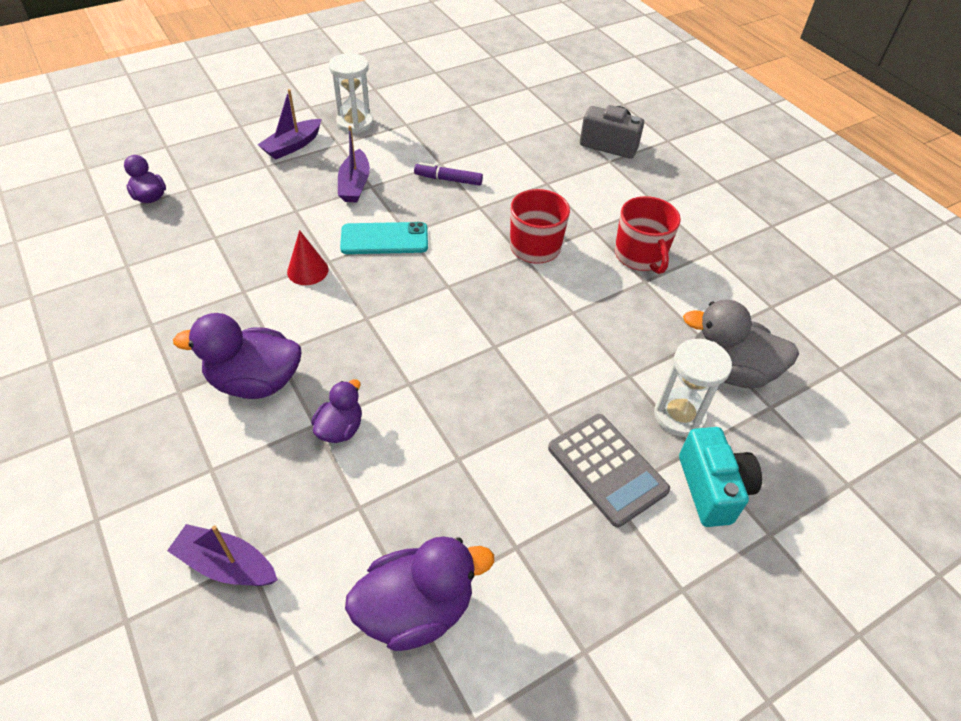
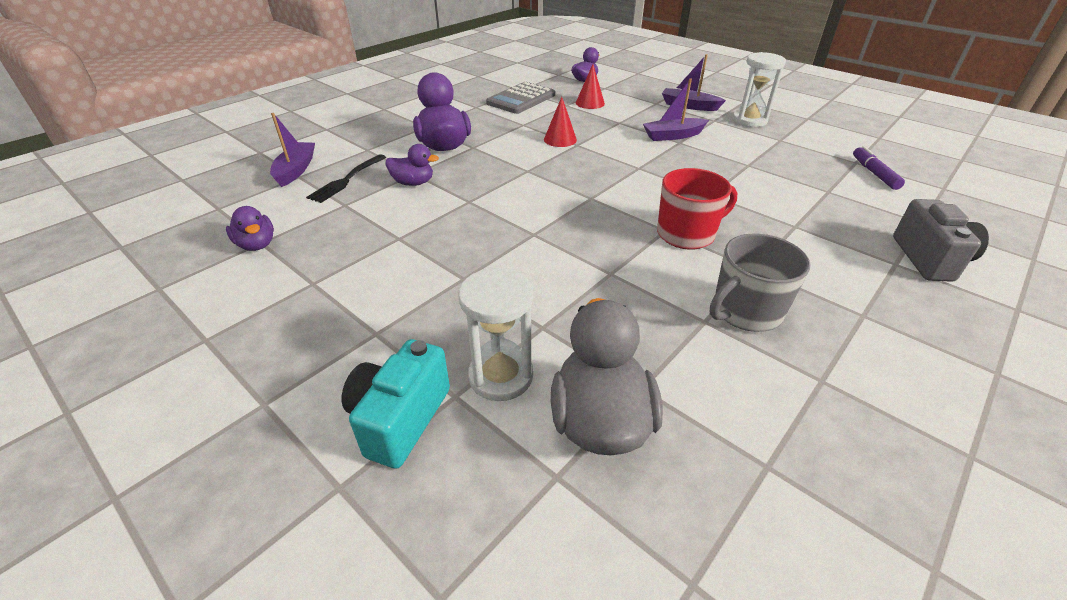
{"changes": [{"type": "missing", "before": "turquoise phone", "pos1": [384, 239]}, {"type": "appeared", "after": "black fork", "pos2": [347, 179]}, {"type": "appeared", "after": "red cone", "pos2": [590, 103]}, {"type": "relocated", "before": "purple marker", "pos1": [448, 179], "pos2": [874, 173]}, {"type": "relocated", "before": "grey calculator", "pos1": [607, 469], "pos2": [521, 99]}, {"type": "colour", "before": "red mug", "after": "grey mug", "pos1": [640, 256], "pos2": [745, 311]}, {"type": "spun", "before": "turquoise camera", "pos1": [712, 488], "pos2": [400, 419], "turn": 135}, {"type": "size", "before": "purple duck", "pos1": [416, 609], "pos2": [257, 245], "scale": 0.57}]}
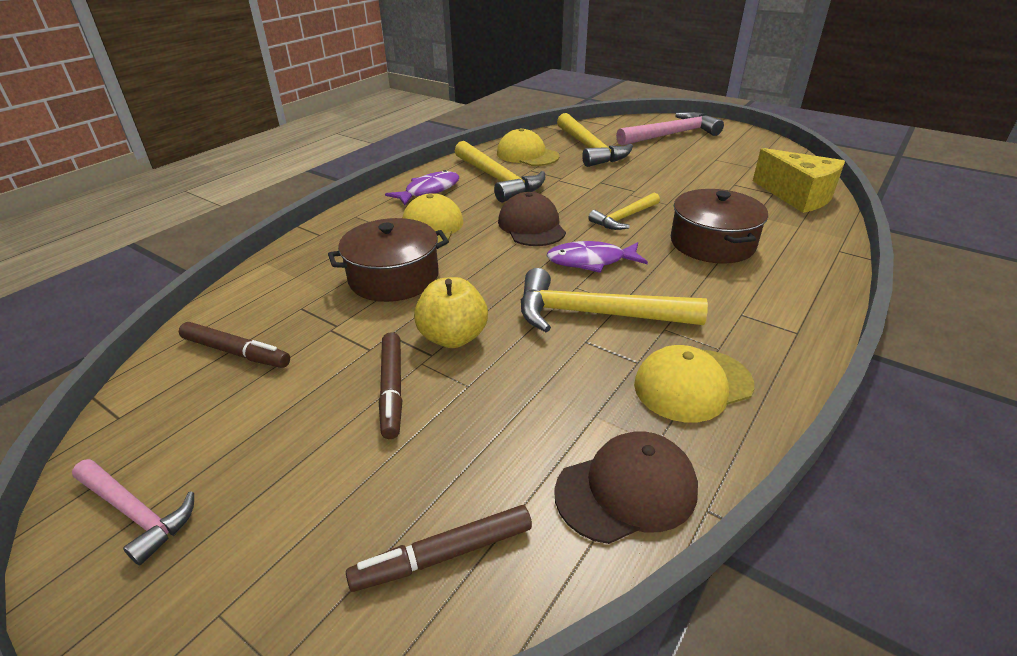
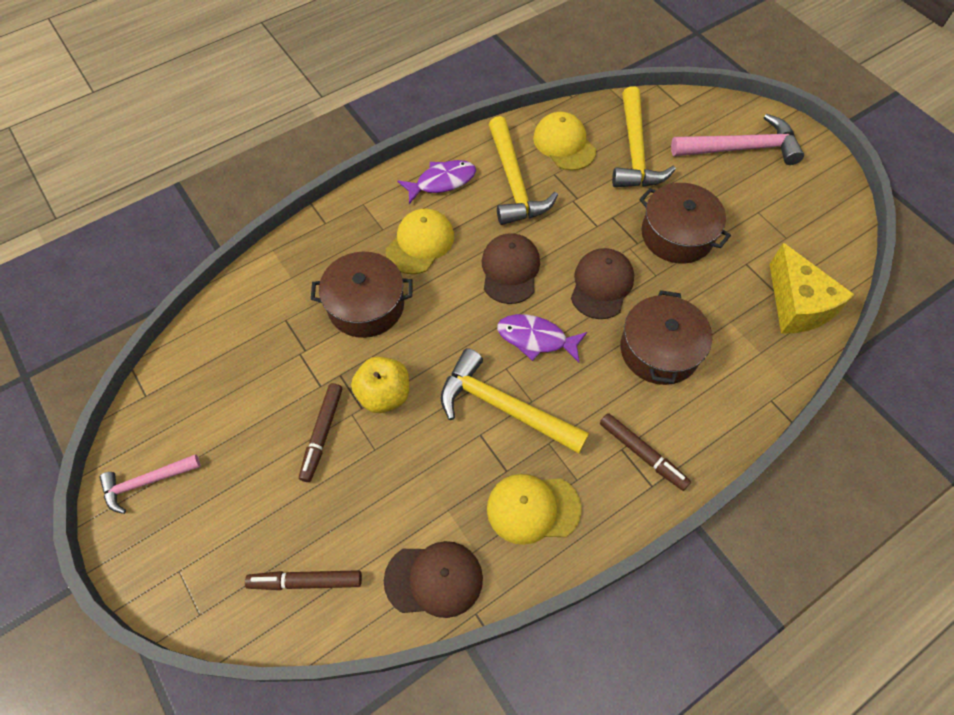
{"changes": [{"type": "appeared", "after": "brown pot", "pos2": [677, 235]}, {"type": "relocated", "before": "brown marker", "pos1": [236, 352], "pos2": [642, 454]}, {"type": "exchanged", "before": "yellow hammer", "after": "brown cap", "pos1": [624, 218], "pos2": [601, 285]}, {"type": "spun", "before": "pink hammer", "pos1": [136, 512], "pos2": [146, 482], "turn": 105}]}
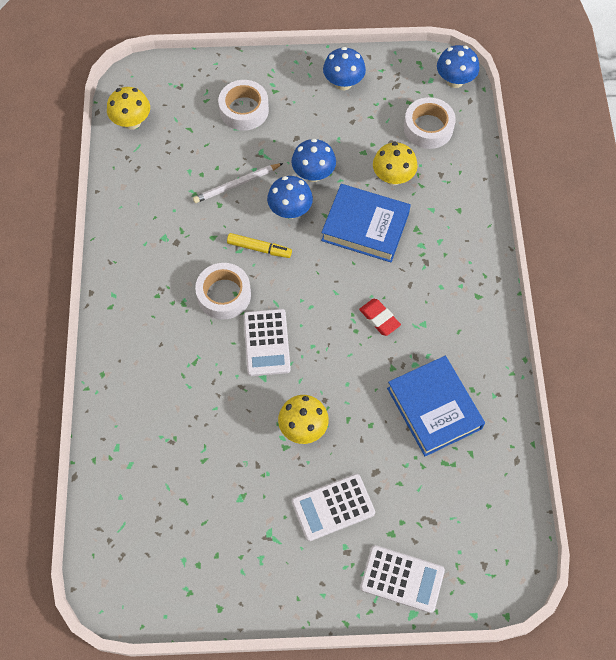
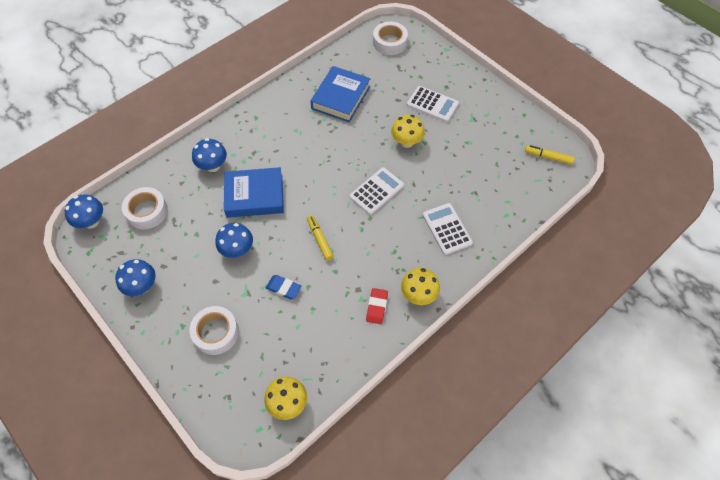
{"changes": [{"type": "appeared", "after": "yellow marker", "pos2": [548, 157]}, {"type": "relocated", "before": "white tape", "pos1": [224, 295], "pos2": [390, 42]}, {"type": "relocated", "before": "blue mushroom", "pos1": [290, 210], "pos2": [213, 166]}, {"type": "relocated", "before": "red eraser", "pos1": [379, 318], "pos2": [377, 307]}, {"type": "relocated", "before": "white calculator", "pos1": [402, 579], "pos2": [447, 229]}, {"type": "relocated", "before": "yellow mushroom", "pos1": [393, 177], "pos2": [418, 295]}, {"type": "exchanged", "before": "white pencil", "after": "blue eraser", "pos1": [236, 184], "pos2": [283, 288]}, {"type": "spun", "before": "blue book", "pos1": [365, 227], "pos2": [254, 196], "turn": -75}]}
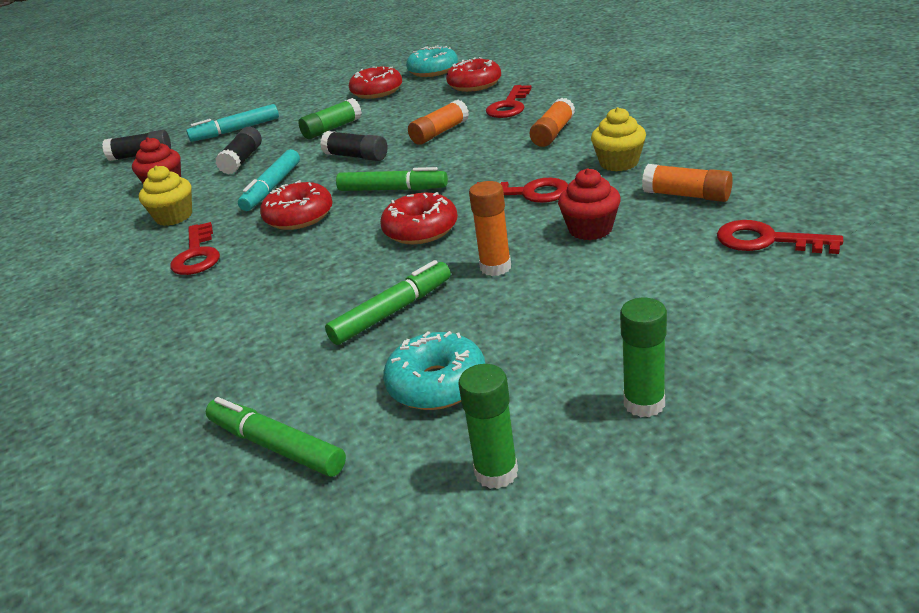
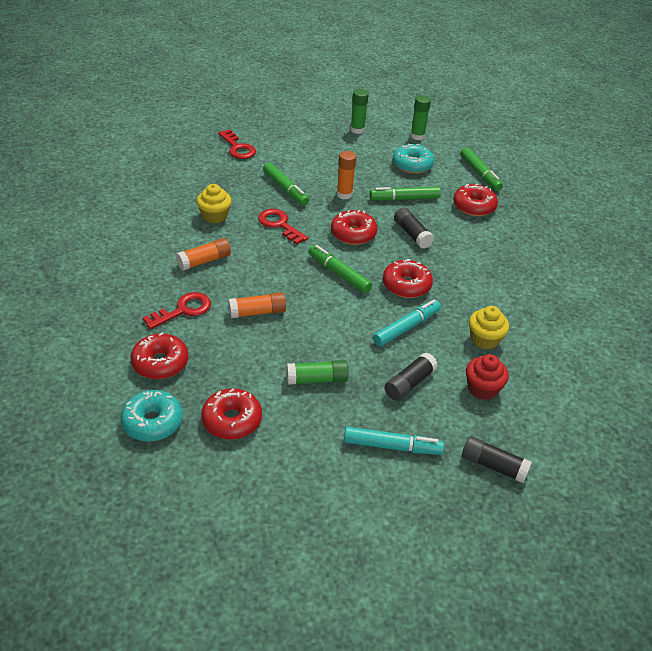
{"changes": [{"type": "missing", "before": "red key", "pos1": [197, 255]}, {"type": "missing", "before": "orange glue stick", "pos1": [686, 195]}, {"type": "appeared", "after": "red donut", "pos2": [474, 206]}, {"type": "relocated", "before": "black glue stick", "pos1": [356, 156], "pos2": [412, 234]}, {"type": "exchanged", "before": "red cupcake", "after": "green marker", "pos1": [590, 229], "pos2": [285, 189]}]}
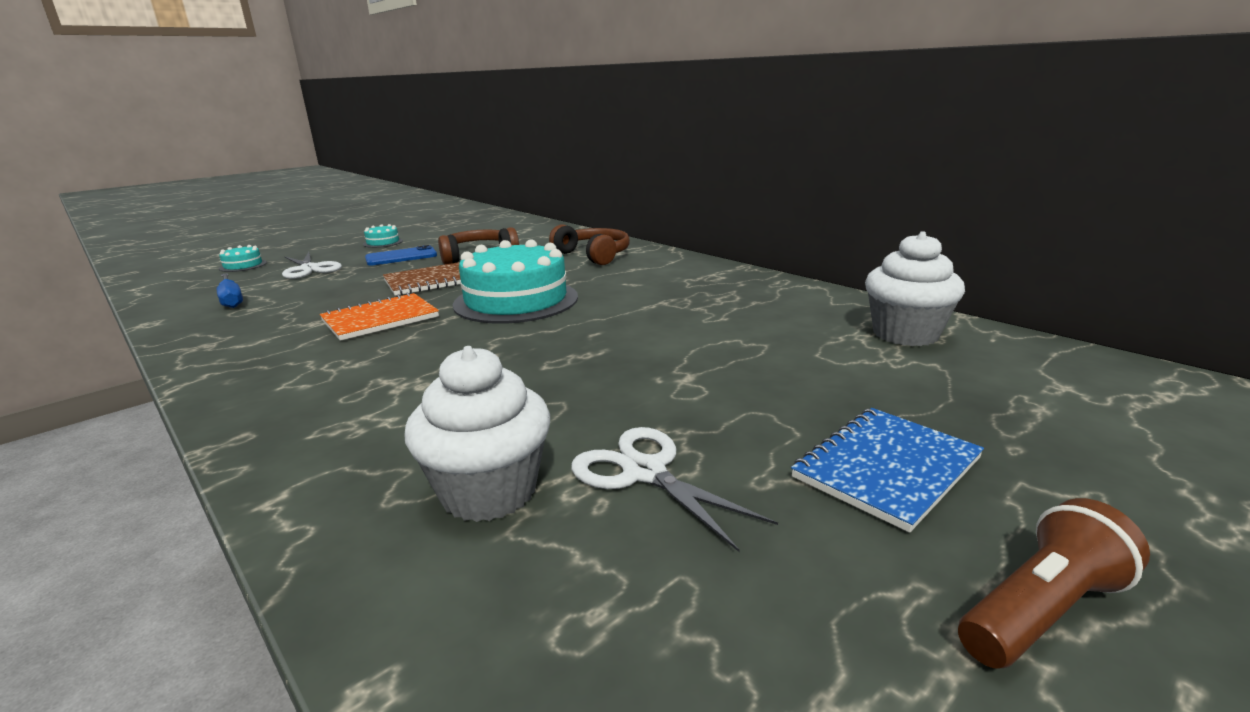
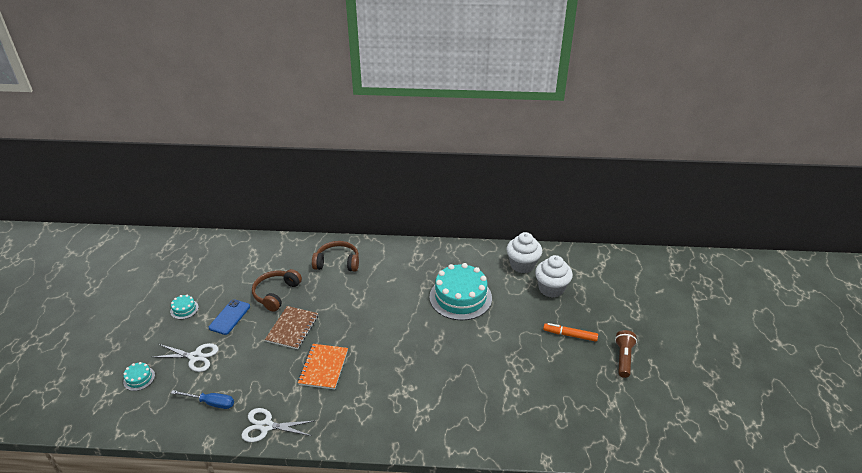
{"changes": [{"type": "relocated", "before": "white cupcake", "pos1": [488, 491], "pos2": [551, 289]}, {"type": "relocated", "before": "turquoise cake", "pos1": [516, 300], "pos2": [460, 297]}, {"type": "relocated", "before": "white scissors", "pos1": [644, 472], "pos2": [266, 426]}, {"type": "exchanged", "before": "blue notebook", "after": "orange marker", "pos1": [886, 468], "pos2": [570, 335]}]}
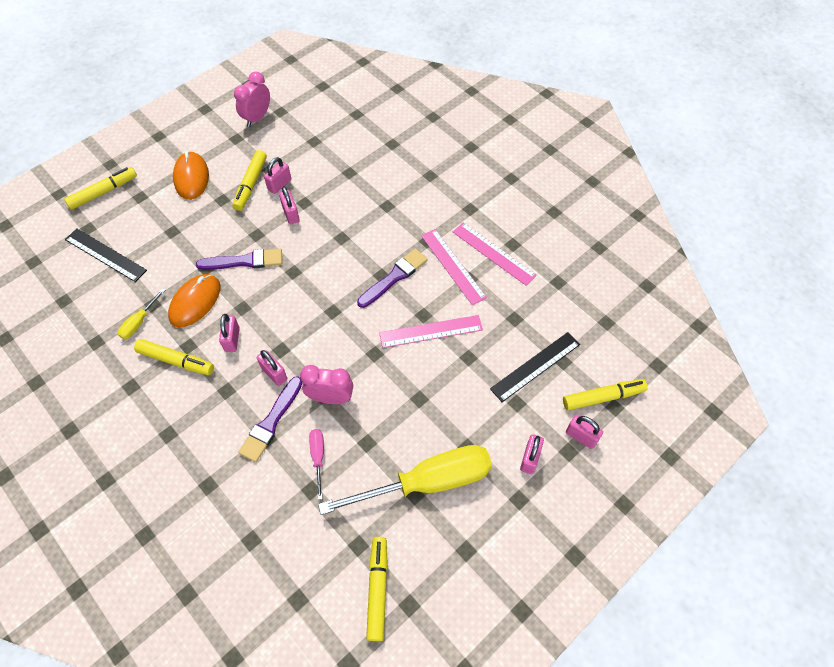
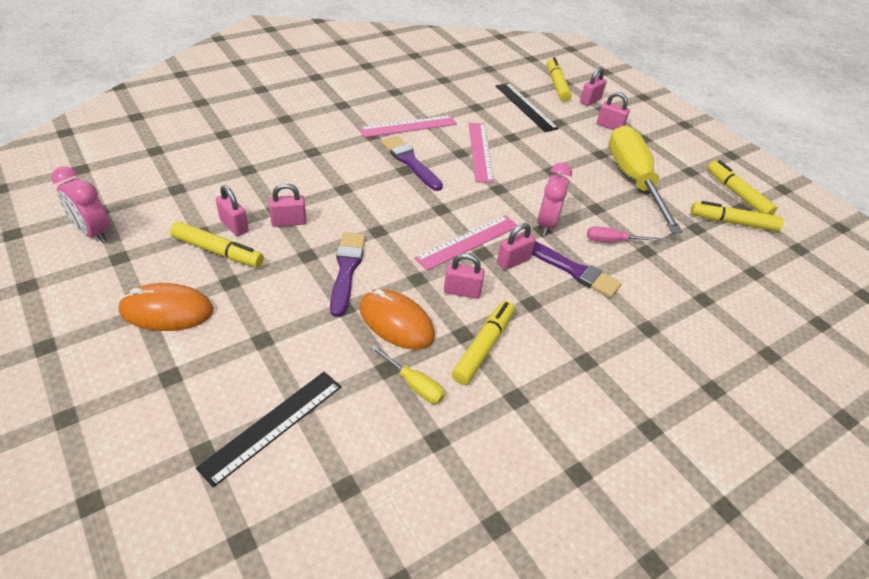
{"changes": [{"type": "relocated", "before": "yellow marker", "pos1": [103, 192], "pos2": [737, 194]}, {"type": "relocated", "before": "pink ruler", "pos1": [494, 253], "pos2": [468, 242]}]}
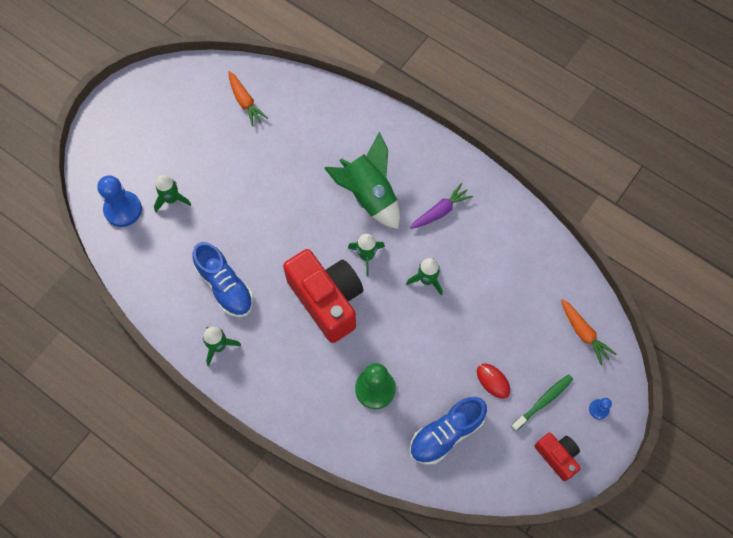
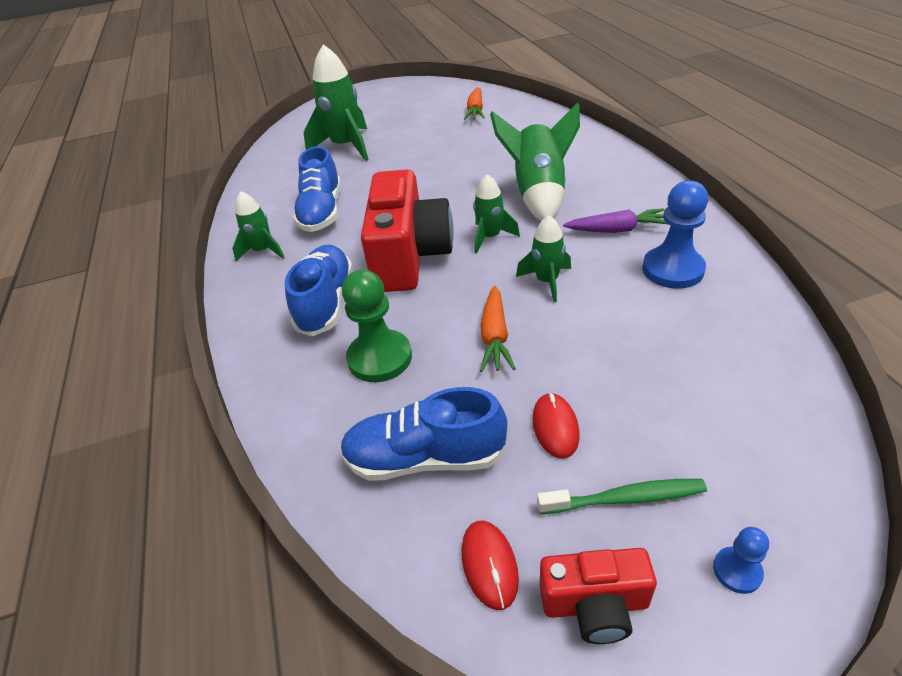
{"changes": [{"type": "appeared", "after": "blue shoe", "pos2": [326, 302]}, {"type": "appeared", "after": "red mouse", "pos2": [489, 565]}, {"type": "relocated", "before": "blue pawn", "pos1": [123, 210], "pos2": [673, 269]}, {"type": "relocated", "before": "orange carrot", "pos1": [583, 333], "pos2": [495, 336]}, {"type": "spun", "before": "red camera", "pos1": [557, 456], "pos2": [595, 605], "turn": 90}, {"type": "size", "before": "green rocket", "pos1": [172, 199], "pos2": [346, 147], "scale": 1.8}]}
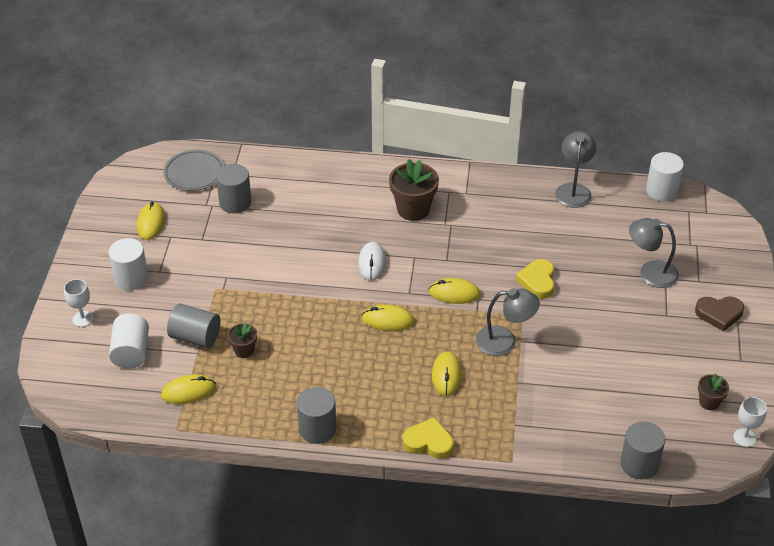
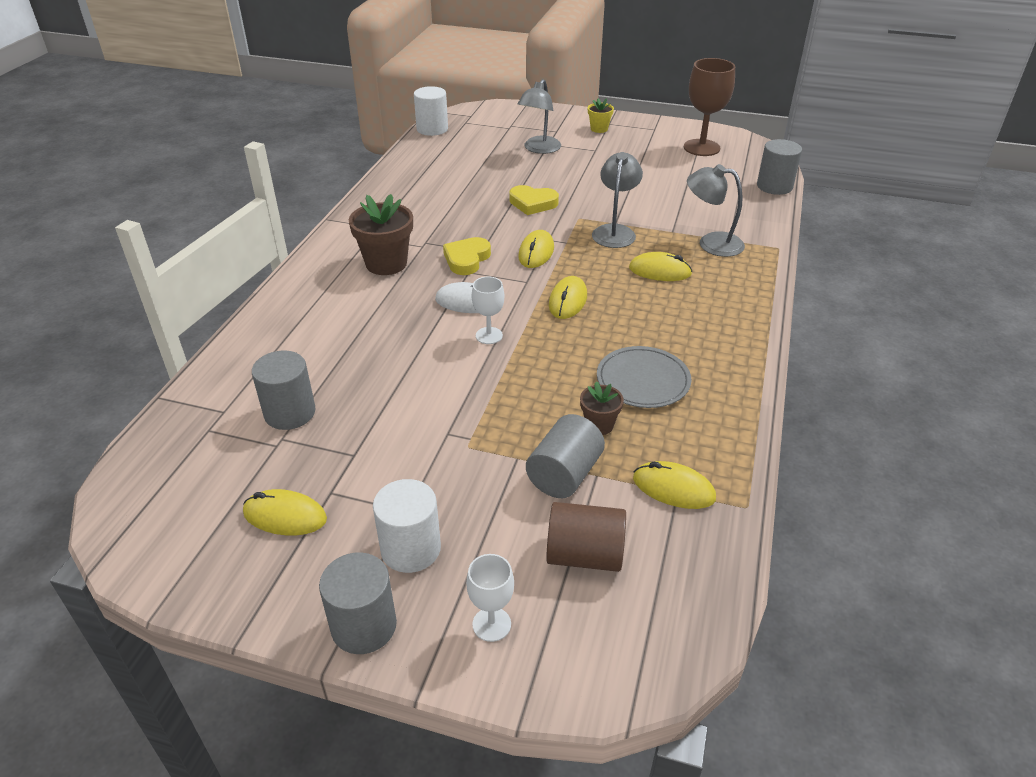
{"changes": [{"type": "relocated", "before": "grey plate", "pos1": [194, 173], "pos2": [643, 380]}, {"type": "relocated", "before": "grey cylinder", "pos1": [317, 429], "pos2": [364, 626]}, {"type": "relocated", "before": "yellow heart", "pos1": [428, 442], "pos2": [467, 259]}, {"type": "relocated", "before": "grey lamp", "pos1": [573, 190], "pos2": [711, 243]}, {"type": "relocated", "before": "white goblet", "pos1": [744, 438], "pos2": [489, 335]}, {"type": "exchanged", "before": "brown heart", "after": "yellow flower pot", "pos1": [719, 314], "pos2": [599, 129]}, {"type": "exchanged", "before": "brown flower pot", "after": "brown goblet", "pos1": [709, 402], "pos2": [701, 148]}, {"type": "colour", "before": "white cylinder", "after": "brown cylinder", "pos1": [131, 352], "pos2": [584, 555]}, {"type": "spun", "before": "yellow mouse", "pos1": [188, 391], "pos2": [673, 488], "turn": -60}]}
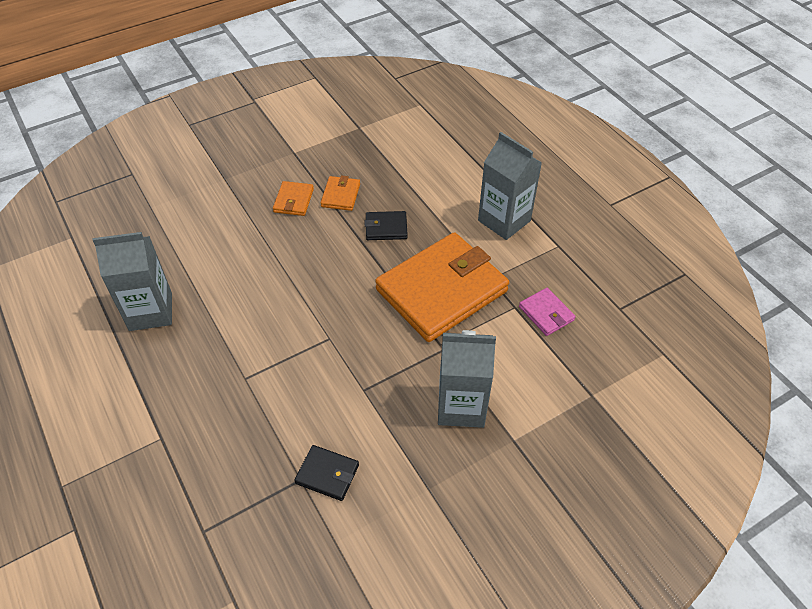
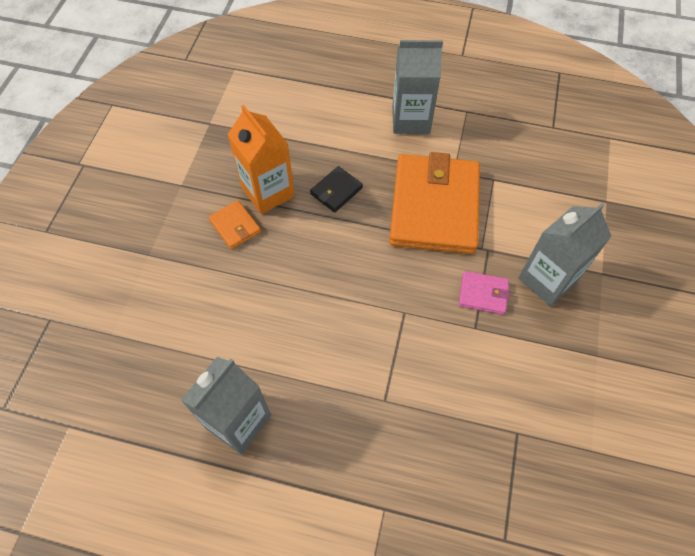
{"changes": [{"type": "missing", "before": "black wallet", "pos1": [327, 474]}, {"type": "relocated", "before": "pink wallet", "pos1": [546, 313], "pos2": [483, 294]}, {"type": "exchanged", "before": "orange wallet", "after": "orange carton", "pos1": [340, 195], "pos2": [268, 192]}]}
